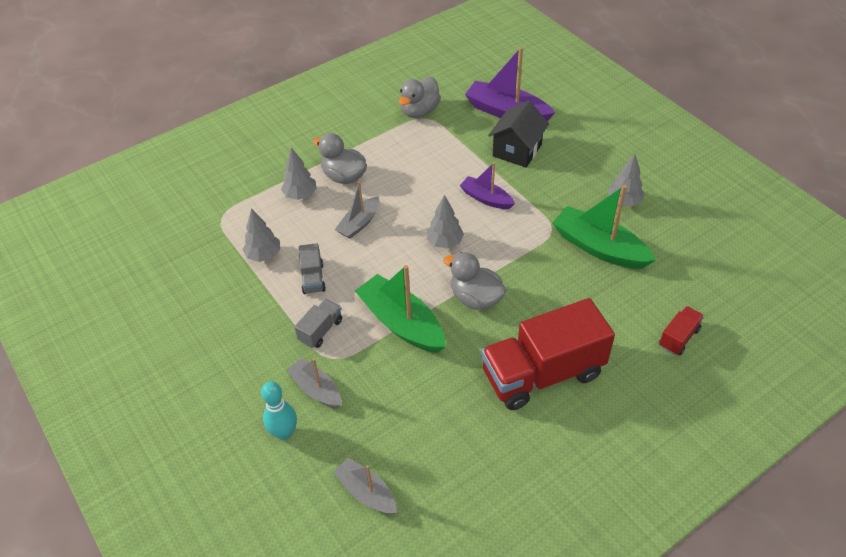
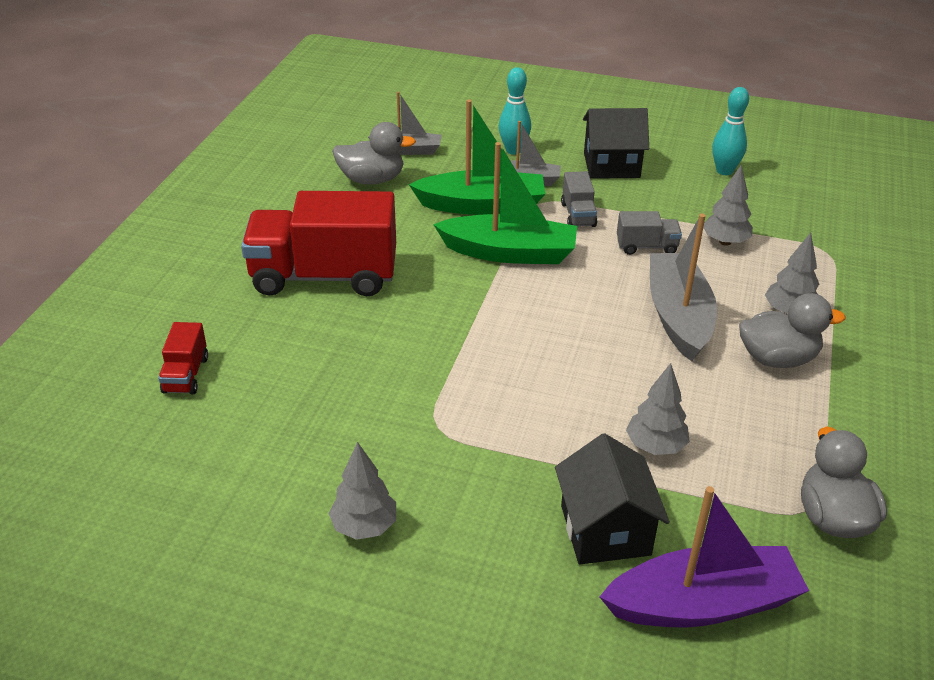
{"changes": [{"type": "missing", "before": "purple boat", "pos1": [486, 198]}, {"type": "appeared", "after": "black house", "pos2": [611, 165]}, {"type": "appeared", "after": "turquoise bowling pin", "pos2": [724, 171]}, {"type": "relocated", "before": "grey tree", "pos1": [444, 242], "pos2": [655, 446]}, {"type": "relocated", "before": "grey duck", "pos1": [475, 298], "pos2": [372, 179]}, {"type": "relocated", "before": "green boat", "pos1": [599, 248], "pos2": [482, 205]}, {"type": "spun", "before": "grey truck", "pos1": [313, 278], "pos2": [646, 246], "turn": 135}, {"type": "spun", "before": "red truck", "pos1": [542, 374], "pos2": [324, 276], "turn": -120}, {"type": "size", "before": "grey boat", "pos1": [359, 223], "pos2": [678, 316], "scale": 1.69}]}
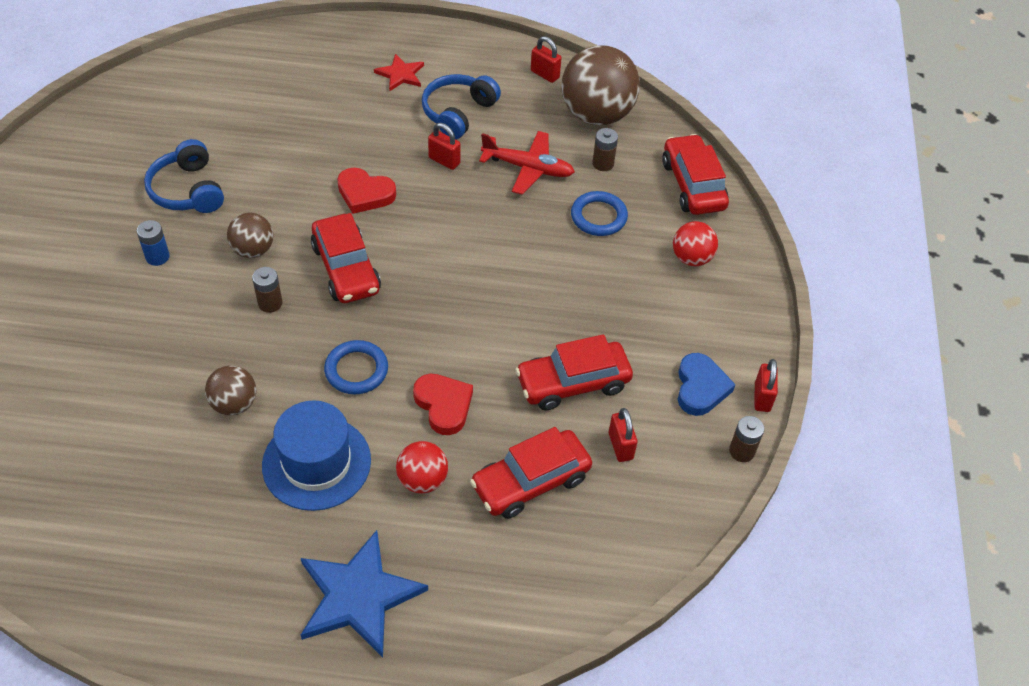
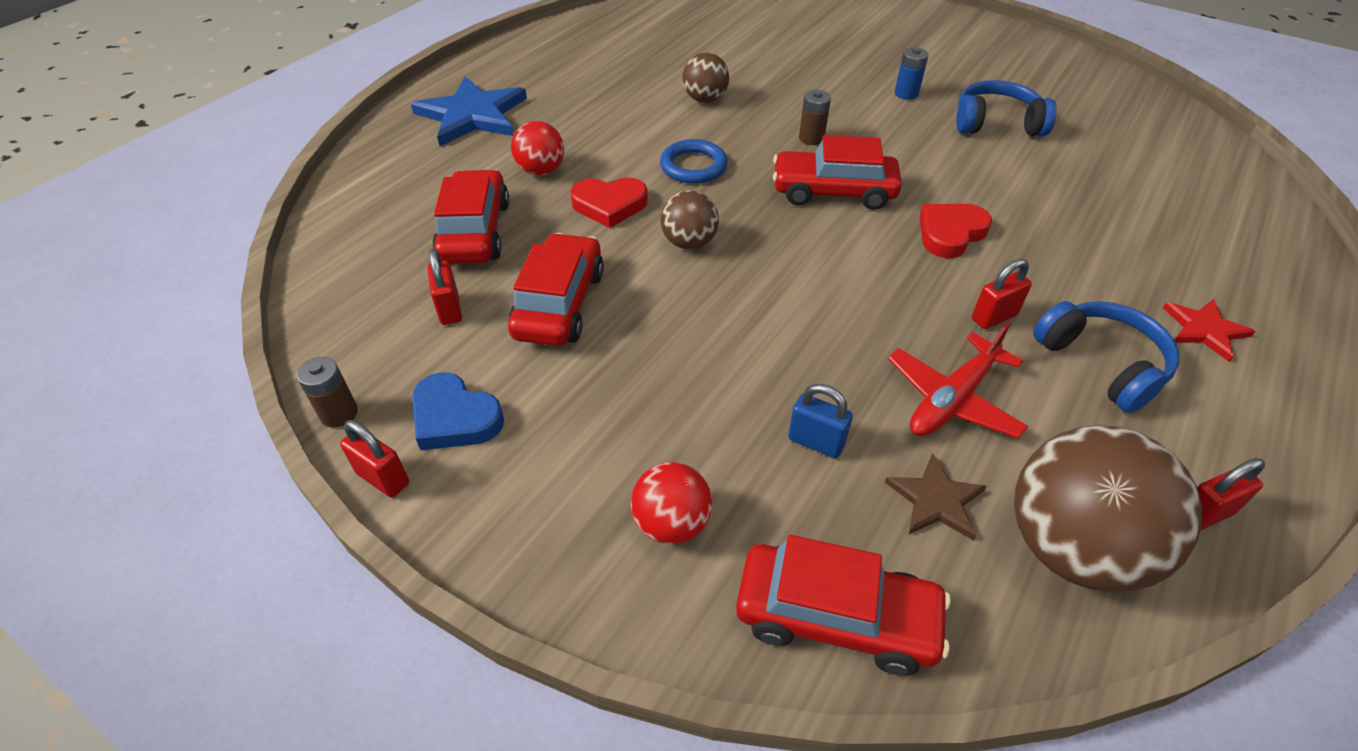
{"changes": [{"type": "missing", "before": "blue hat", "pos1": [316, 463]}, {"type": "relocated", "before": "brown ball", "pos1": [253, 250], "pos2": [689, 243]}, {"type": "exchanged", "before": "blue ring", "after": "blue padlock", "pos1": [598, 217], "pos2": [816, 442]}, {"type": "exchanged", "before": "brown battery", "after": "brown star", "pos1": [603, 163], "pos2": [935, 500]}, {"type": "spun", "before": "red padlock", "pos1": [620, 446], "pos2": [449, 309], "turn": 60}]}
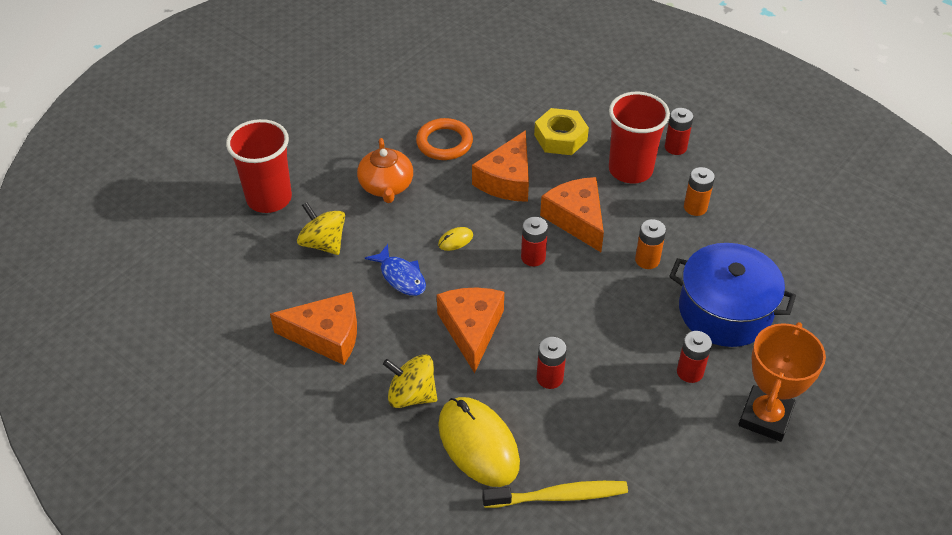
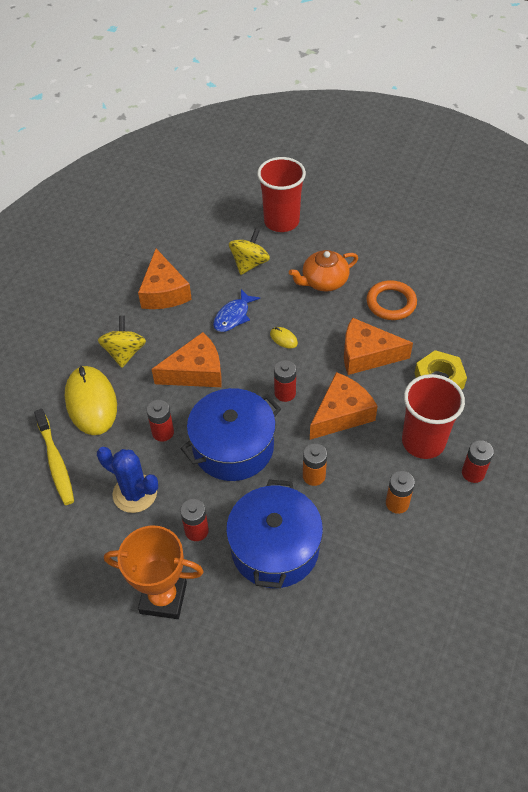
{"changes": [{"type": "appeared", "after": "blue cactus", "pos2": [135, 493]}, {"type": "appeared", "after": "blue pot", "pos2": [233, 447]}, {"type": "spun", "before": "yellow mouse", "pos1": [478, 444], "pos2": [91, 402], "turn": -60}]}
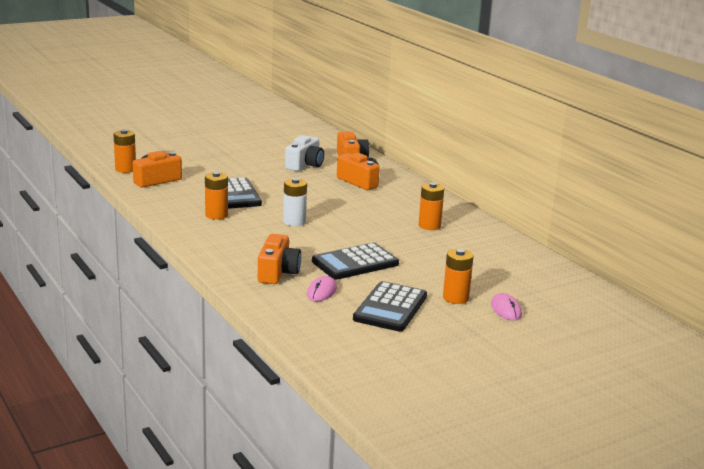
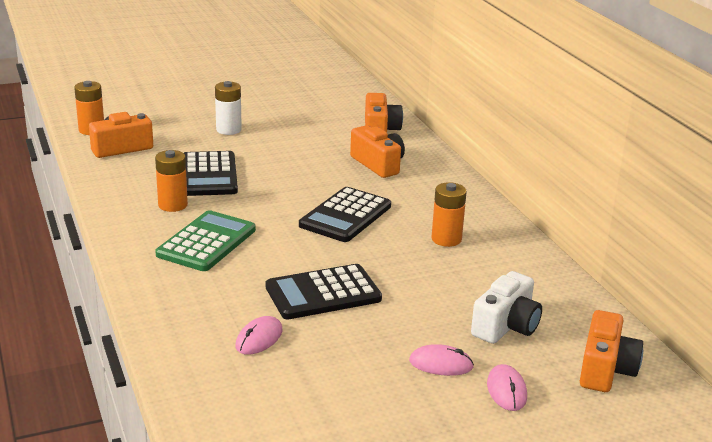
{"changes": [{"type": "appeared", "after": "green calculator", "pos2": [207, 242]}, {"type": "relocated", "before": "orange camera", "pos1": [278, 272], "pos2": [605, 369]}, {"type": "relocated", "before": "white battery", "pos1": [294, 222], "pos2": [228, 130]}, {"type": "relocated", "before": "white camera", "pos1": [305, 165], "pos2": [506, 326]}, {"type": "relocated", "before": "black calculator", "pos1": [390, 308], "pos2": [345, 216]}, {"type": "exchanged", "before": "orange battery", "after": "pink mouse", "pos1": [455, 298], "pos2": [441, 364]}]}
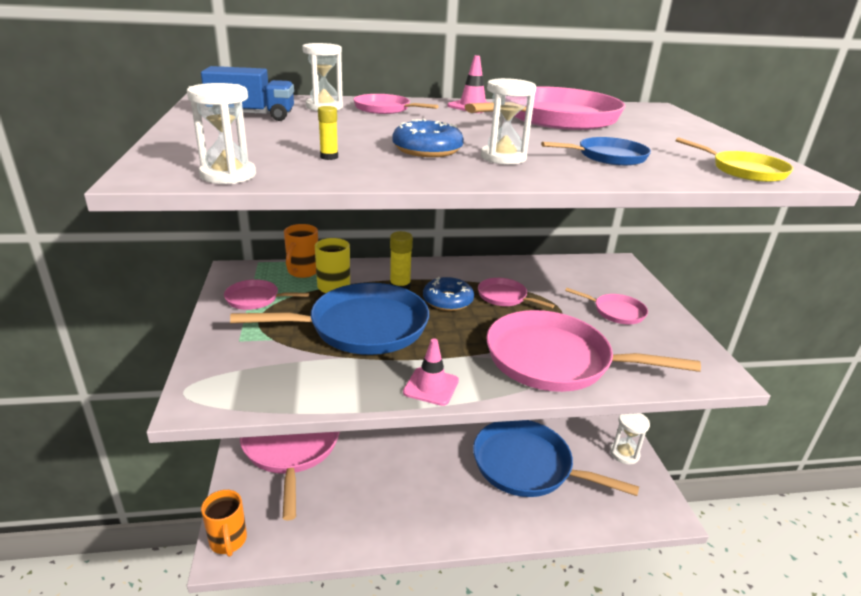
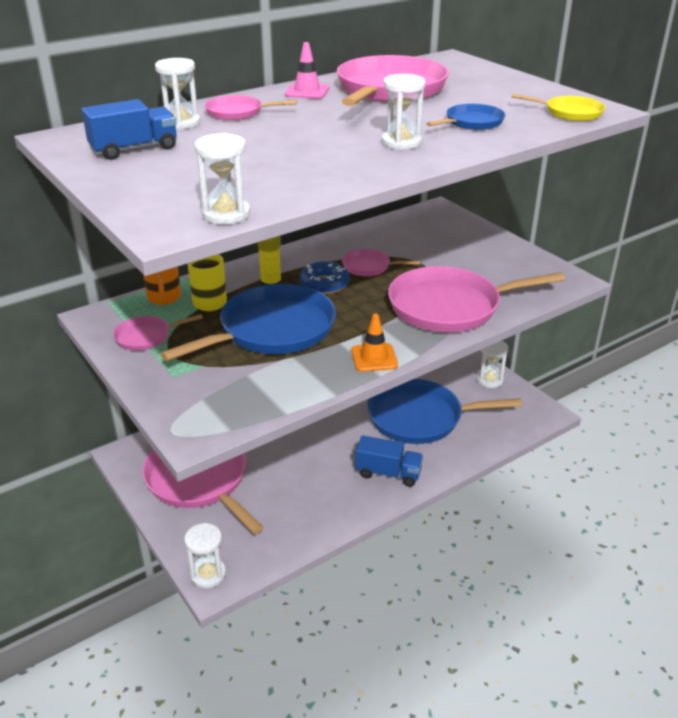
{"changes": [{"type": "missing", "before": "yellow glue stick", "pos1": [329, 157]}, {"type": "missing", "before": "blue donut", "pos1": [427, 150]}, {"type": "missing", "before": "pink pan", "pos1": [616, 312]}, {"type": "appeared", "after": "blue truck", "pos2": [388, 473]}, {"type": "exchanged", "before": "orange mug", "after": "white hourglass", "pos1": [228, 541], "pos2": [208, 574]}, {"type": "colour", "before": "pink traffic cone", "after": "orange traffic cone", "pos1": [431, 386], "pos2": [374, 358]}]}
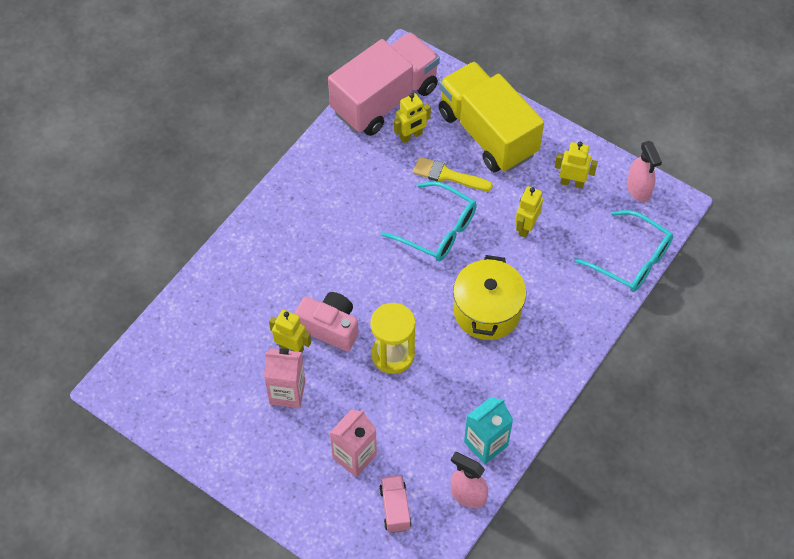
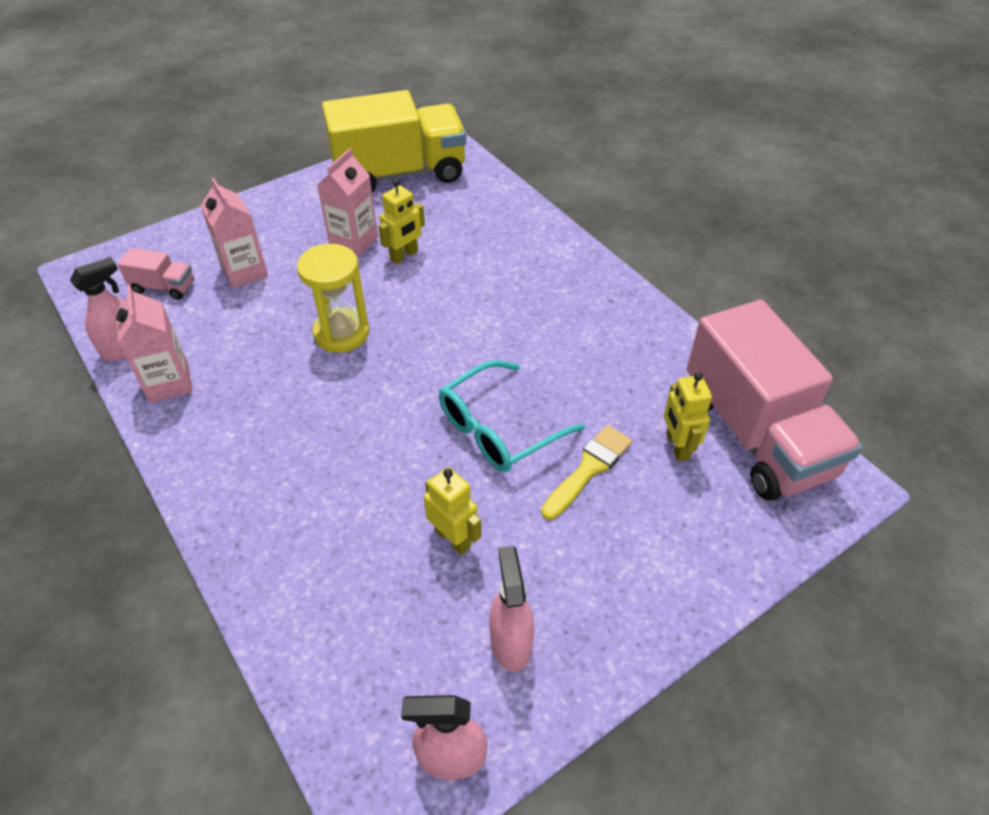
{"changes": [{"type": "missing", "before": "pink camera", "pos1": [330, 327]}, {"type": "missing", "before": "yellow pot", "pos1": [487, 311]}, {"type": "missing", "before": "turquoise glasses", "pos1": [631, 259]}, {"type": "relocated", "before": "yellow truck", "pos1": [487, 133], "pos2": [400, 173]}, {"type": "exchanged", "before": "yellow robot", "after": "pink spray bottle", "pos1": [572, 182], "pos2": [510, 642]}, {"type": "colour", "before": "turquoise carton", "after": "pink carton", "pos1": [486, 444], "pos2": [169, 383]}]}
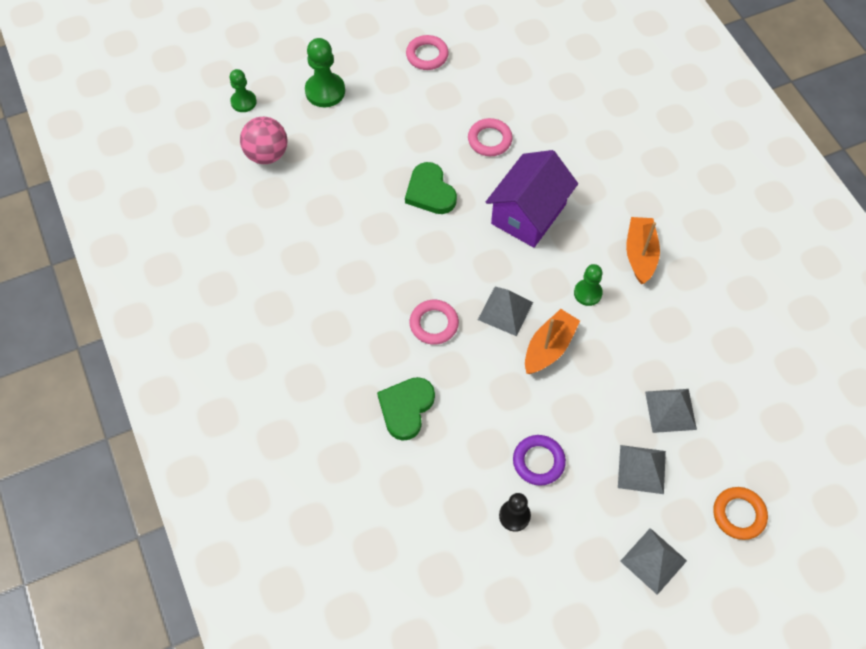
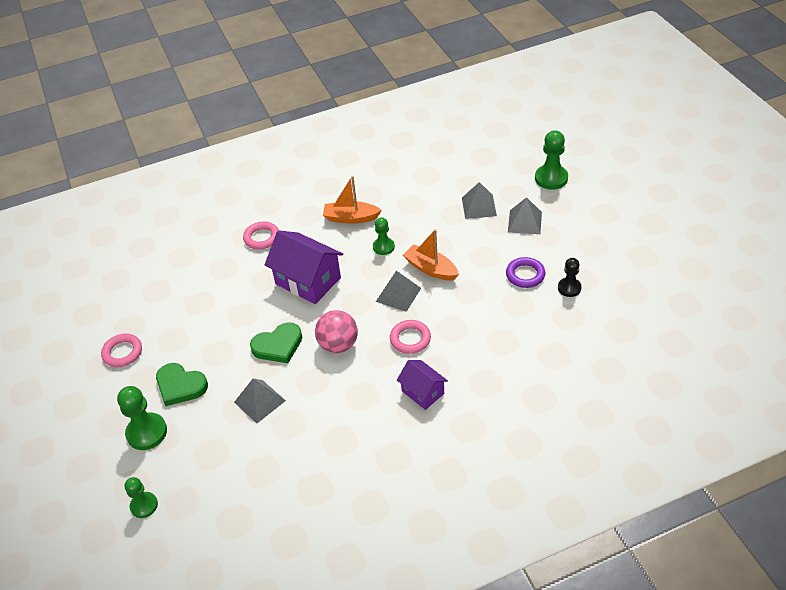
{"changes": [{"type": "appeared", "after": "purple house", "pos2": [423, 392]}, {"type": "relocated", "before": "pink ball", "pos1": [267, 154], "pos2": [338, 344]}, {"type": "relocated", "before": "green heart", "pos1": [406, 408], "pos2": [180, 386]}, {"type": "relocated", "before": "pink ring", "pos1": [489, 140], "pos2": [262, 238]}, {"type": "relocated", "before": "grey pyramid", "pos1": [653, 560], "pos2": [259, 401]}, {"type": "exchanged", "before": "orange ring", "after": "green pawn", "pos1": [739, 514], "pos2": [551, 178]}]}
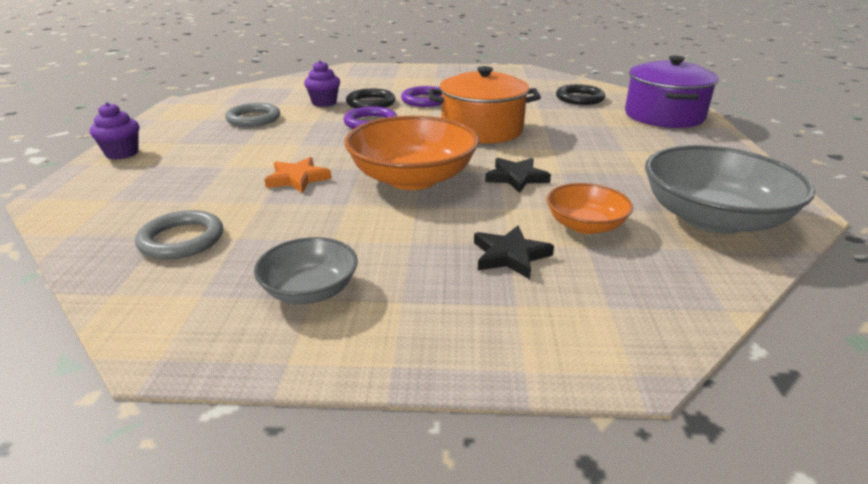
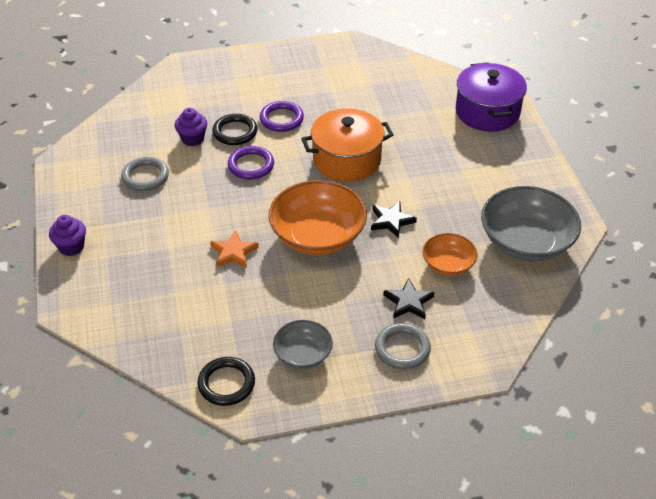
{"changes": [{"type": "relocated", "before": "grey ring", "pos1": [181, 239], "pos2": [402, 349]}, {"type": "relocated", "before": "black ring", "pos1": [579, 98], "pos2": [226, 383]}]}
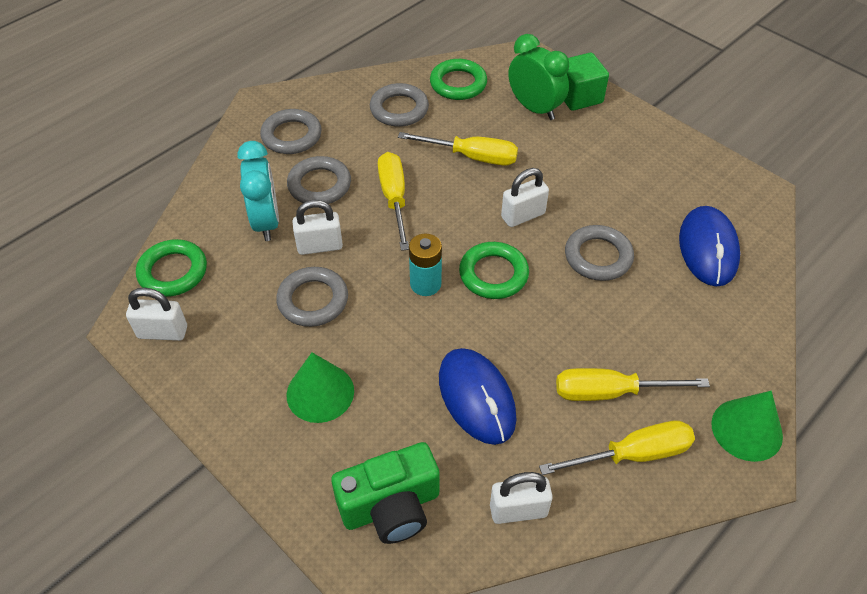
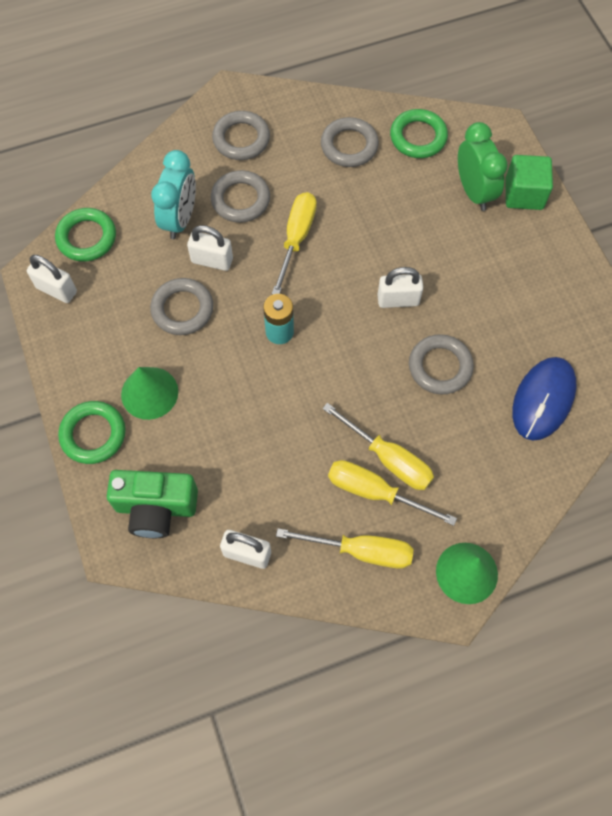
{"changes": [{"type": "missing", "before": "blue mouse", "pos1": [476, 397]}, {"type": "relocated", "before": "yellow screwdriver", "pos1": [472, 157], "pos2": [389, 458]}, {"type": "relocated", "before": "green ring", "pos1": [493, 274], "pos2": [93, 434]}]}
